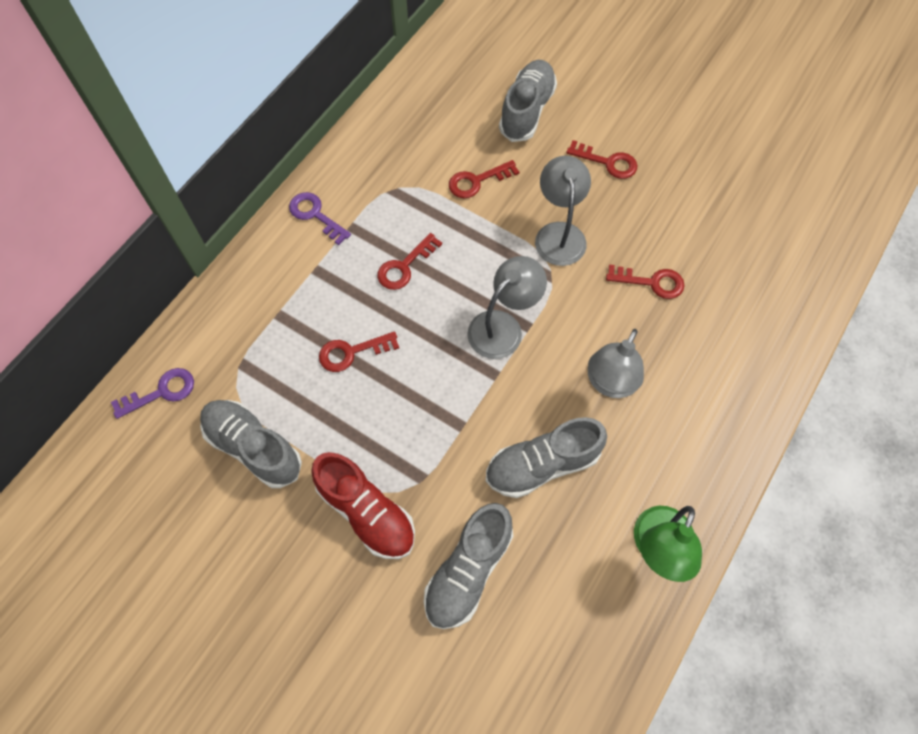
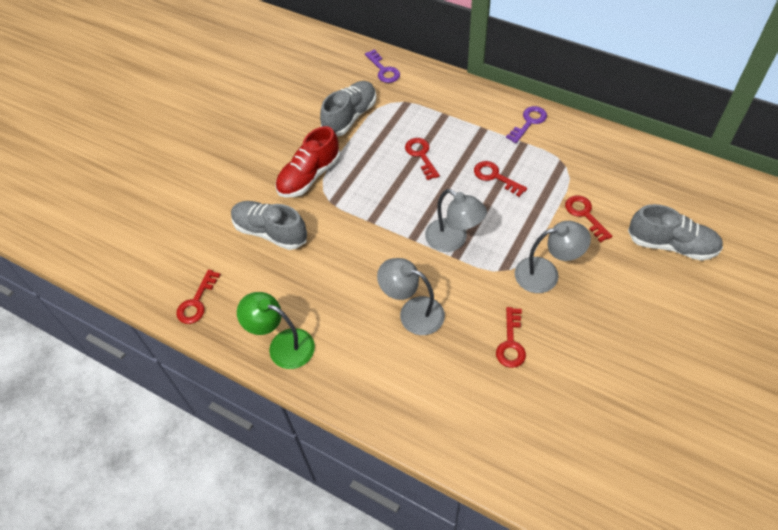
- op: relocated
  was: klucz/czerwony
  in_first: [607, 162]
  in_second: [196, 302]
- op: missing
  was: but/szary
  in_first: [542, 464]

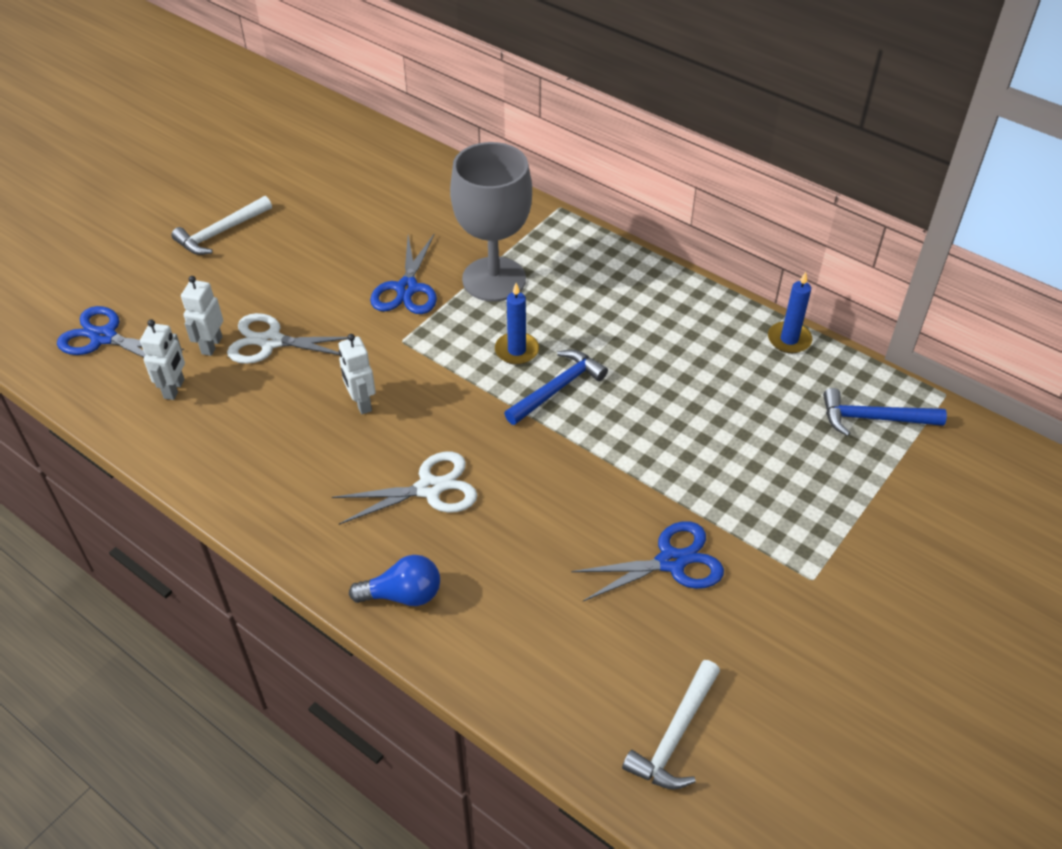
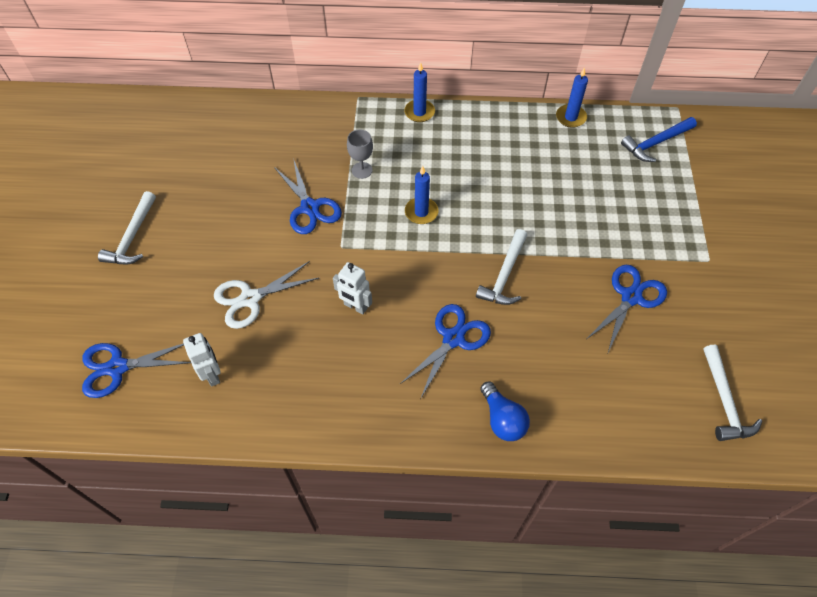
- op: size
  was: kielich/szary
  in_first: [494, 279]
  in_second: [362, 170]
  ratio: 0.42
- op: colour
  was: nożyczki/biały
  now: nożyczki/niebieski
  in_first: [429, 488]
  in_second: [453, 338]
- op: appeared
  now: świeca/niebieski
  in_second: [419, 112]
- op: appeared
  now: młotek/biały
  in_second: [504, 275]
- op: spun
  was: żarówka/niebieski
  in_first: [403, 595]
  in_second: [502, 419]
  clockwise: 105
- op: missing
  was: robot/biały
  in_first: [211, 345]
- op: missing
  was: młotek/niebieski
  in_first: [557, 388]

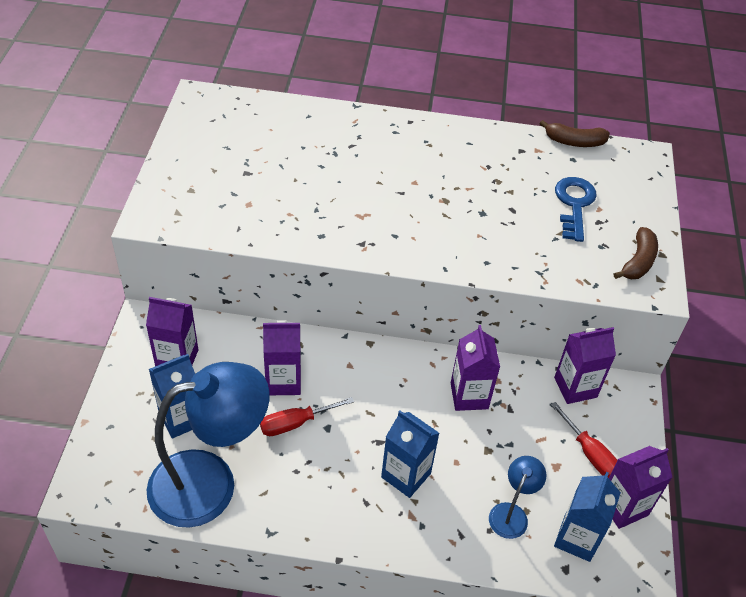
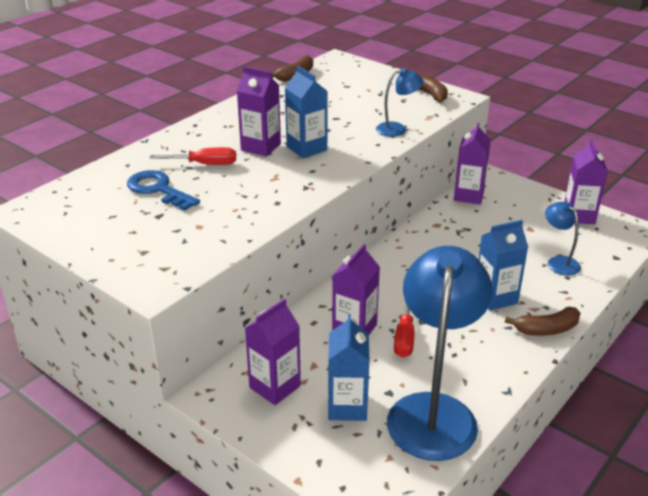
- op: relocated
  was: klucz/niebieski
  in_first: [574, 204]
  in_second: [158, 189]
- op: relocated
  was: śrubokręt/czerwony
  in_first: [589, 453]
  in_second: [204, 164]
- op: relocated
  was: karton mleka/fioletowy
  in_first: [469, 396]
  in_second: [261, 147]
- op: relocated
  was: karton mleka/niebieski
  in_first: [577, 538]
  in_second: [306, 148]
- op: appeared
  now: lampka/niebieski
  in_second: [397, 129]
- op: appeared
  now: banan/brązowy
  in_second: [546, 329]

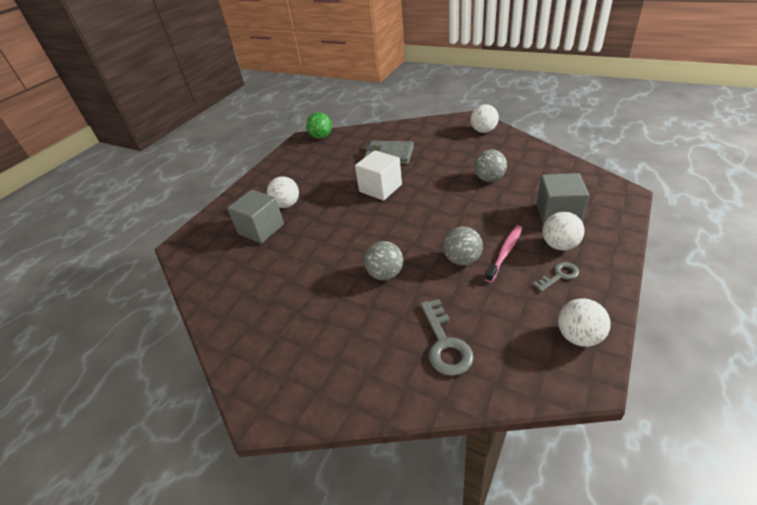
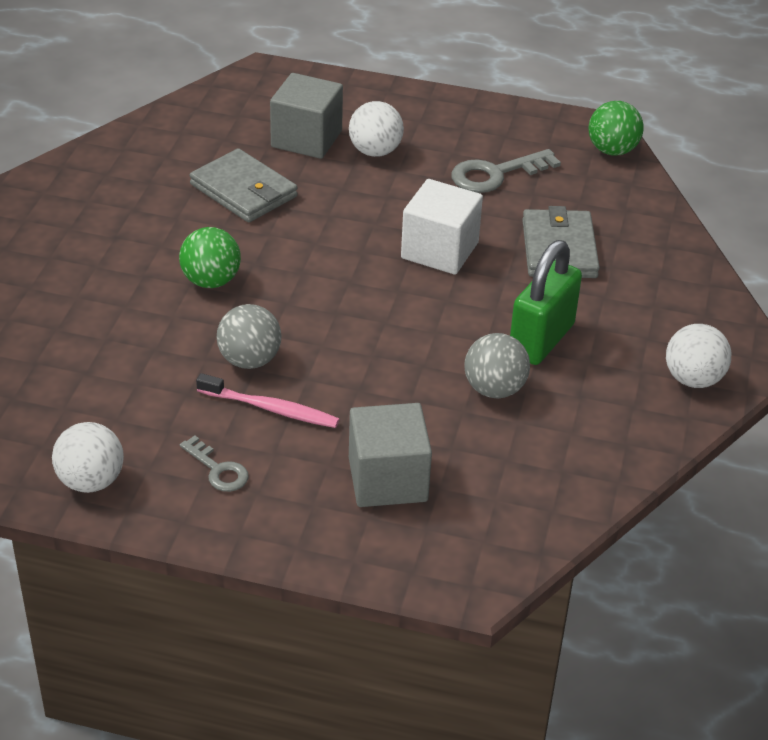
- op: colour
  was: piłka/szary
  now: piłka/zielony
  in_first: [385, 274]
  in_second: [211, 281]
- op: appeared
  now: portfel/szary
  in_second: [244, 190]
- op: relocated
  was: klucz/szary
  in_first: [445, 343]
  in_second: [495, 174]
- op: appeared
  now: kłódka/zielony
  in_second: [541, 340]
- op: missing
  was: piłka/biały
  in_first: [559, 245]

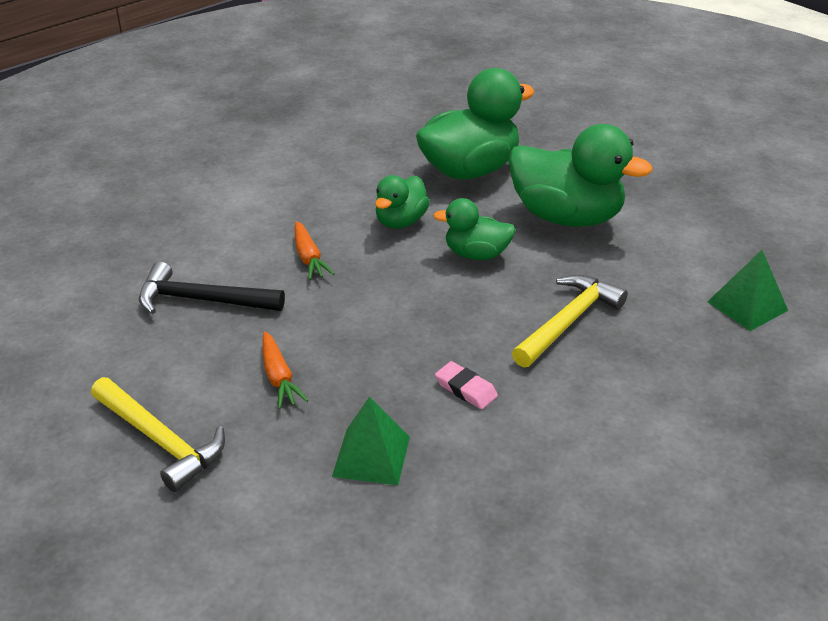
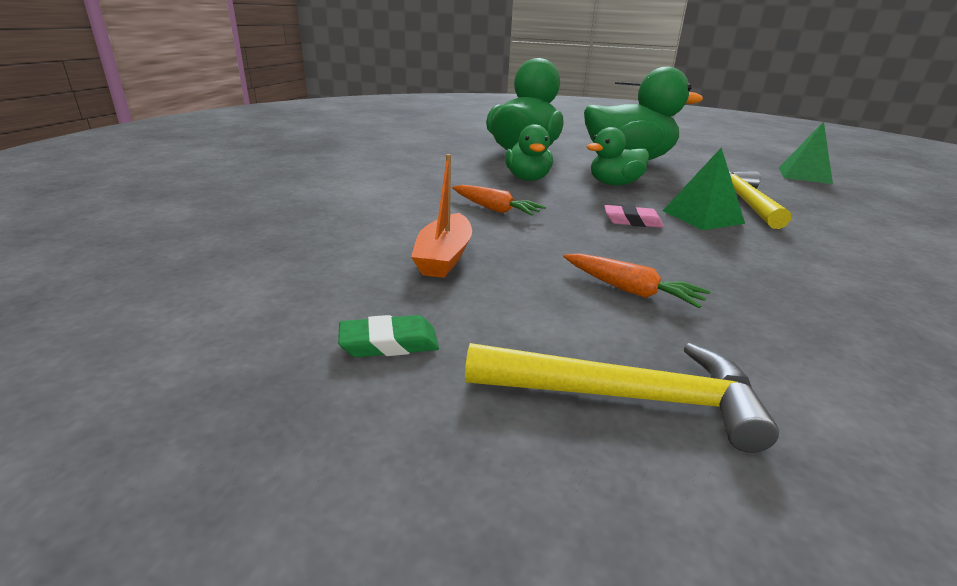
- op: appeared
  now: gumka do mazania/zielony
  in_second: [389, 343]
- op: exchanged
  was: młotek/czarny
  now: łódka/pomarańczowy
  in_first: [202, 300]
  in_second: [444, 257]
- op: relocated
  was: gumka do mazania/różowy
  in_first: [466, 389]
  in_second: [632, 221]
- op: relocated
  was: piramida/zielony
  in_first: [371, 456]
  in_second: [702, 217]

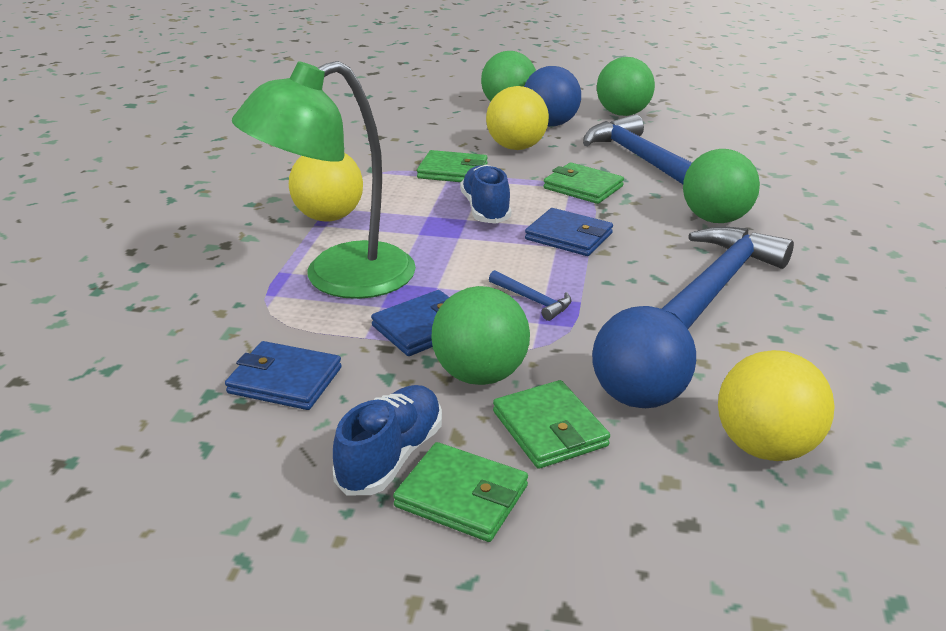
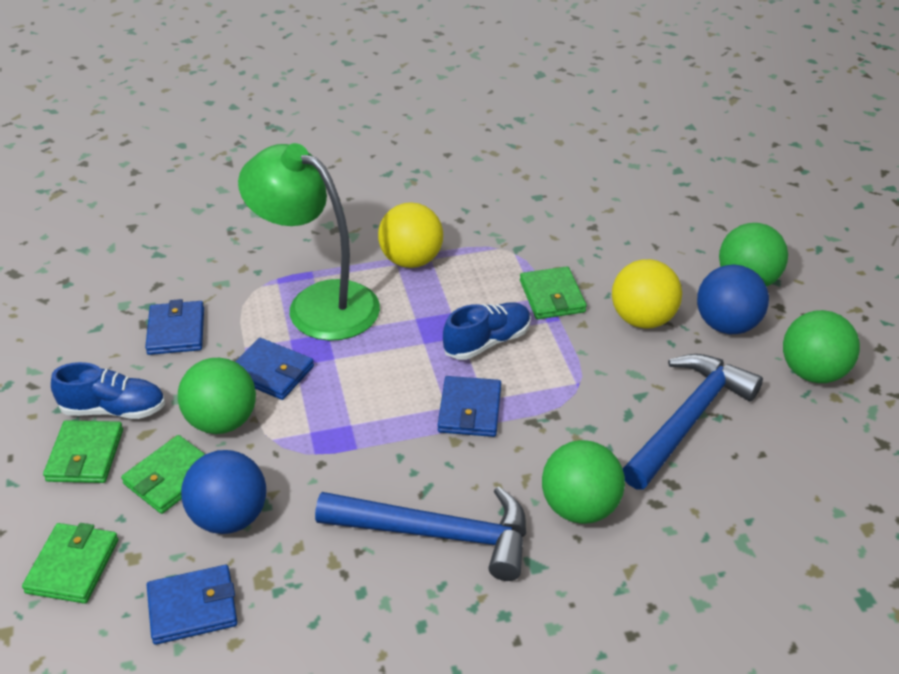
- op: relocated
  was: portfel/zielony
  in_first: [583, 187]
  in_second: [72, 566]
- op: exchanged
  was: piłka/żółty
  now: portfel/niebieski
  in_first: [765, 447]
  in_second: [192, 607]
- op: missing
  was: młotek/niebieski
  in_first: [533, 300]

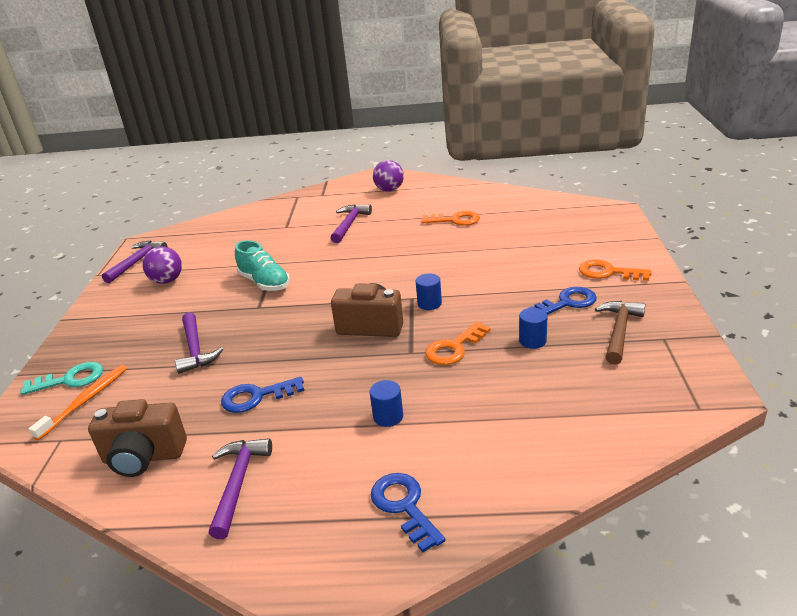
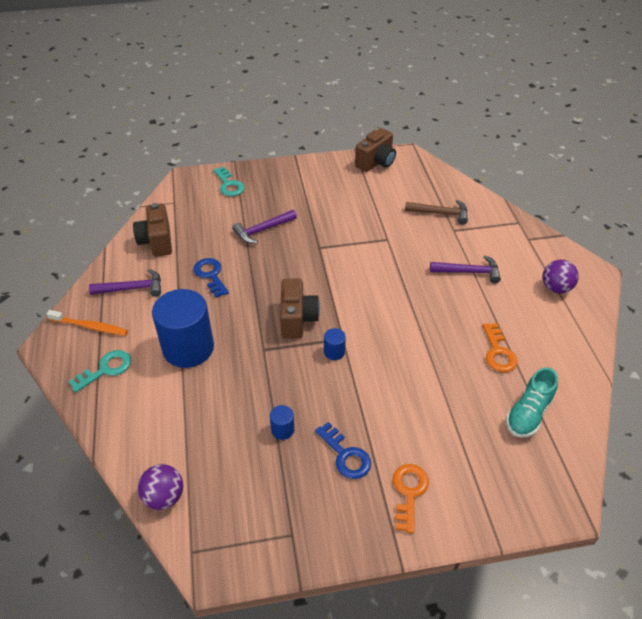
- op: relocated
  was: szczoteczka do zębów/pomarańczowy
  in_first: [85, 401]
  in_second: [90, 327]
- op: colour
  was: klucz/niebieski
  now: klucz/turkusowy
  in_first: [404, 506]
  in_second: [106, 369]
- op: relocated
  was: piłka/fioletowy
  in_first: [167, 281]
  in_second: [164, 497]
- op: size
  was: walec/niebieski
  in_first: [388, 416]
  in_second: [188, 348]
  ratio: 2.42
- op: exchanged
  was: młotek/fioletowy
  now: aparat fotograficzny/brązowy
  in_first: [137, 262]
  in_second: [376, 162]
- op: relocated
  was: młotek/brązowy
  in_first: [619, 331]
  in_second: [440, 213]
- op: relocated
  was: but/turkusowy
  in_first: [264, 283]
  in_second: [528, 413]
- op: missing
  was: klucz/pomarańczowy
  in_first: [454, 348]

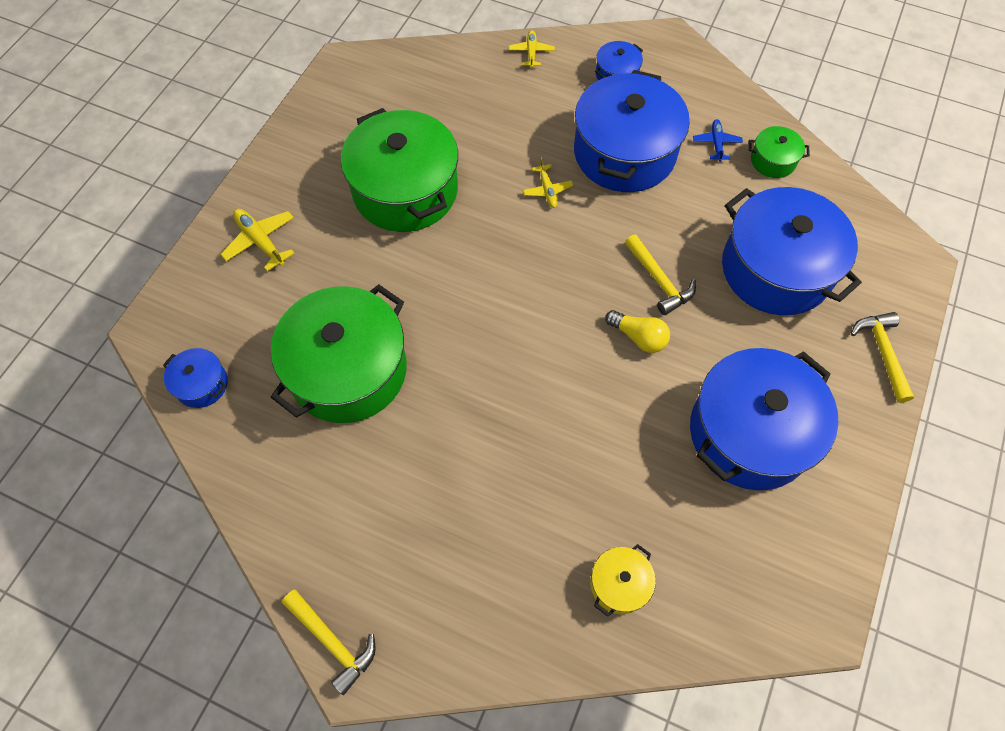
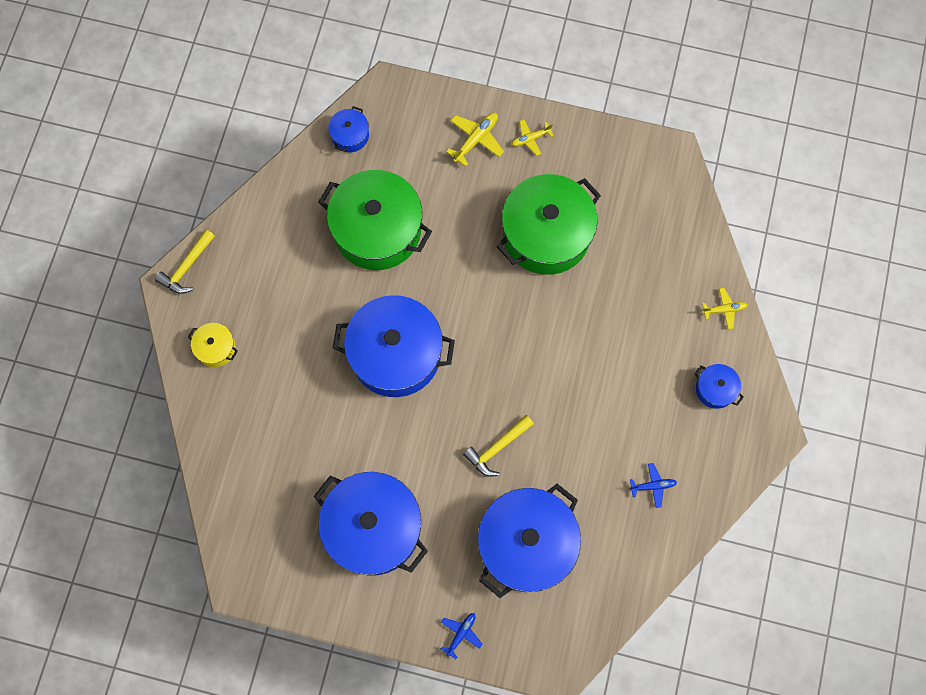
- op: relocated
  was: garnek/żółty
  in_first: [619, 584]
  in_second: [216, 348]
- op: relocated
  was: garnek/niebieski
  in_first: [624, 153]
  in_second: [395, 354]
- op: exchanged
  was: młotek/żółty
  now: samolot/niebieski
  in_first: [882, 353]
  in_second: [461, 634]
- op: relocated
  was: samolot/żółty
  in_first: [547, 190]
  in_second: [530, 139]
- op: missing
  was: żarówka/żółty
  in_first: [638, 337]
- op: missing
  was: garnek/zielony
  in_first: [773, 160]

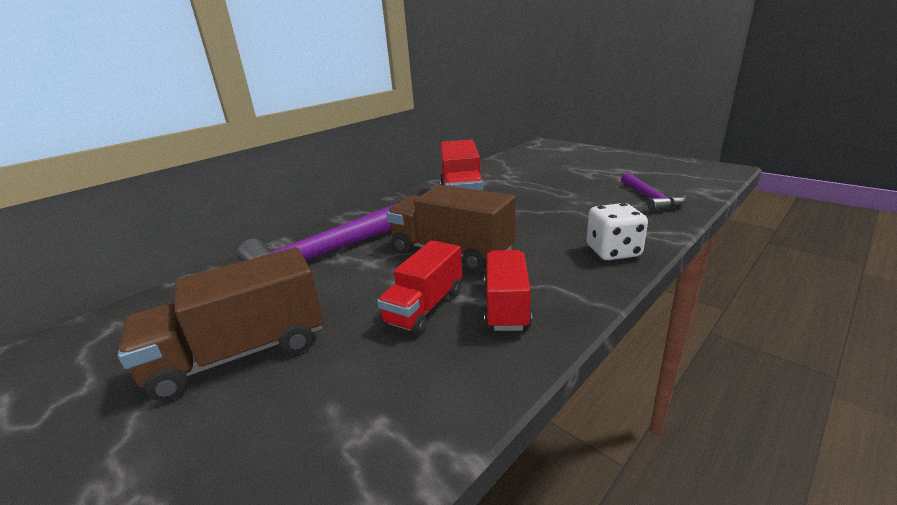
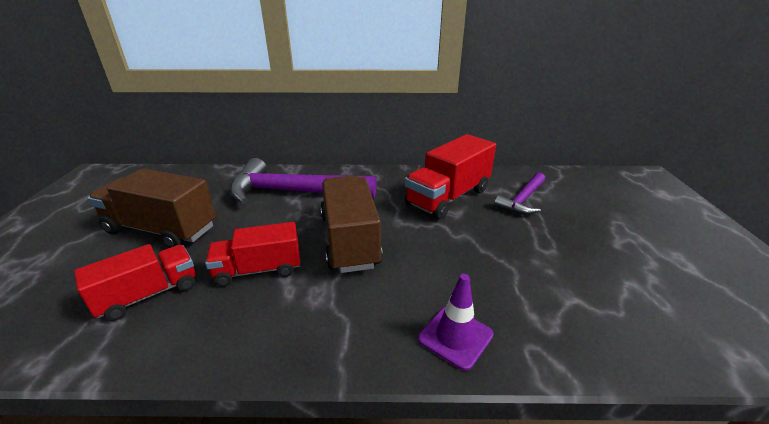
- op: relocated
  was: ciężarówka/czerwony
  in_first: [506, 305]
  in_second: [149, 294]
- op: exchanged
  was: kostka do gry/biały
  now: pachołek/fioletowy
  in_first: [613, 251]
  in_second: [455, 336]
- op: relocated
  was: młotek/fioletowy
  in_first: [650, 198]
  in_second: [522, 200]

